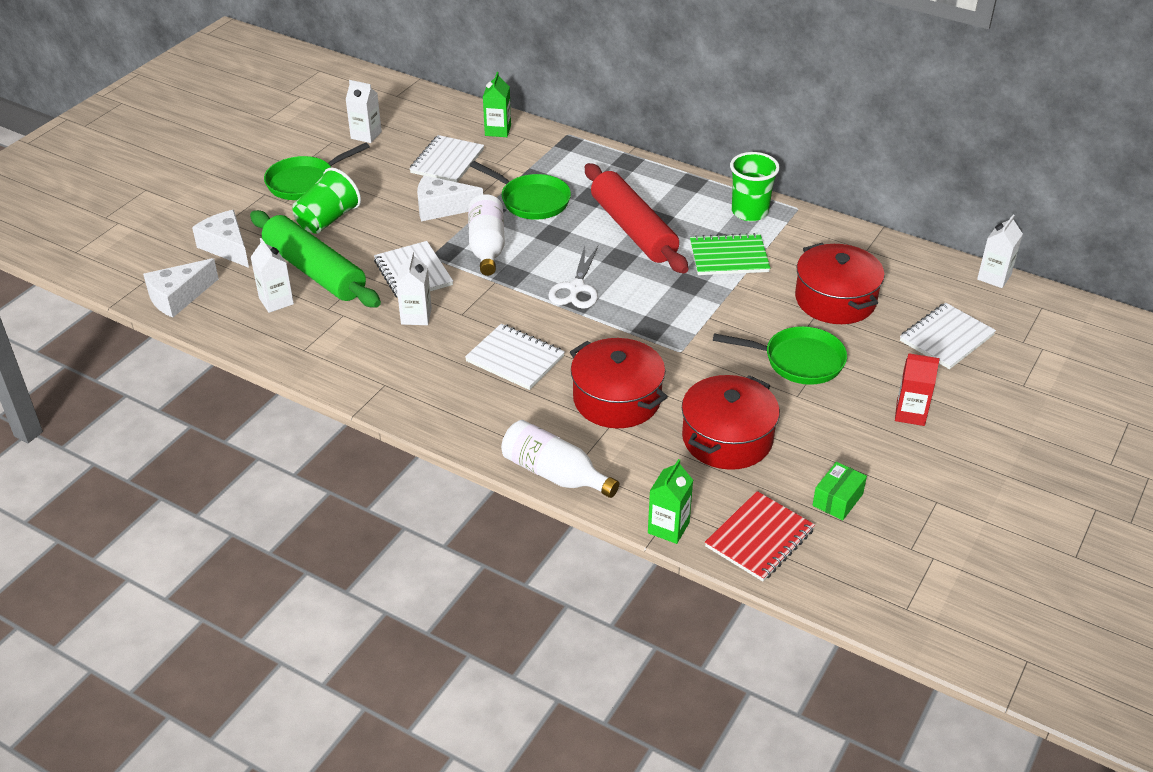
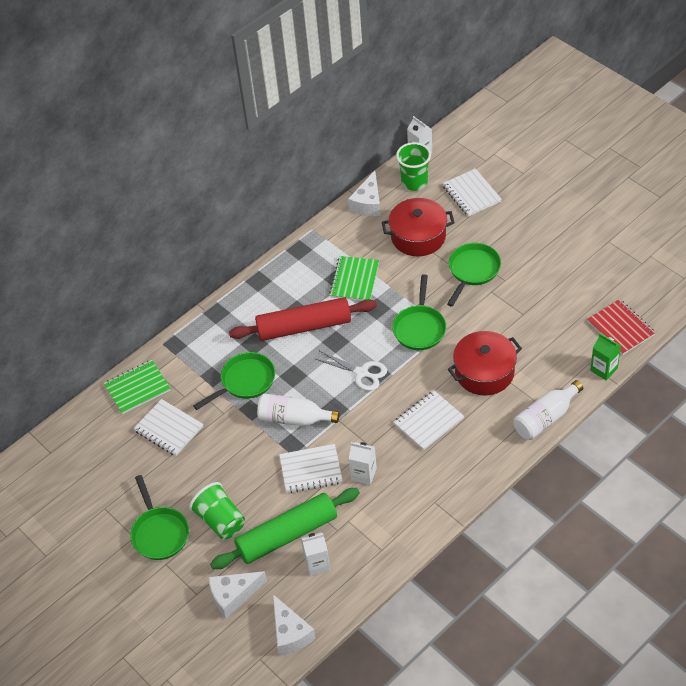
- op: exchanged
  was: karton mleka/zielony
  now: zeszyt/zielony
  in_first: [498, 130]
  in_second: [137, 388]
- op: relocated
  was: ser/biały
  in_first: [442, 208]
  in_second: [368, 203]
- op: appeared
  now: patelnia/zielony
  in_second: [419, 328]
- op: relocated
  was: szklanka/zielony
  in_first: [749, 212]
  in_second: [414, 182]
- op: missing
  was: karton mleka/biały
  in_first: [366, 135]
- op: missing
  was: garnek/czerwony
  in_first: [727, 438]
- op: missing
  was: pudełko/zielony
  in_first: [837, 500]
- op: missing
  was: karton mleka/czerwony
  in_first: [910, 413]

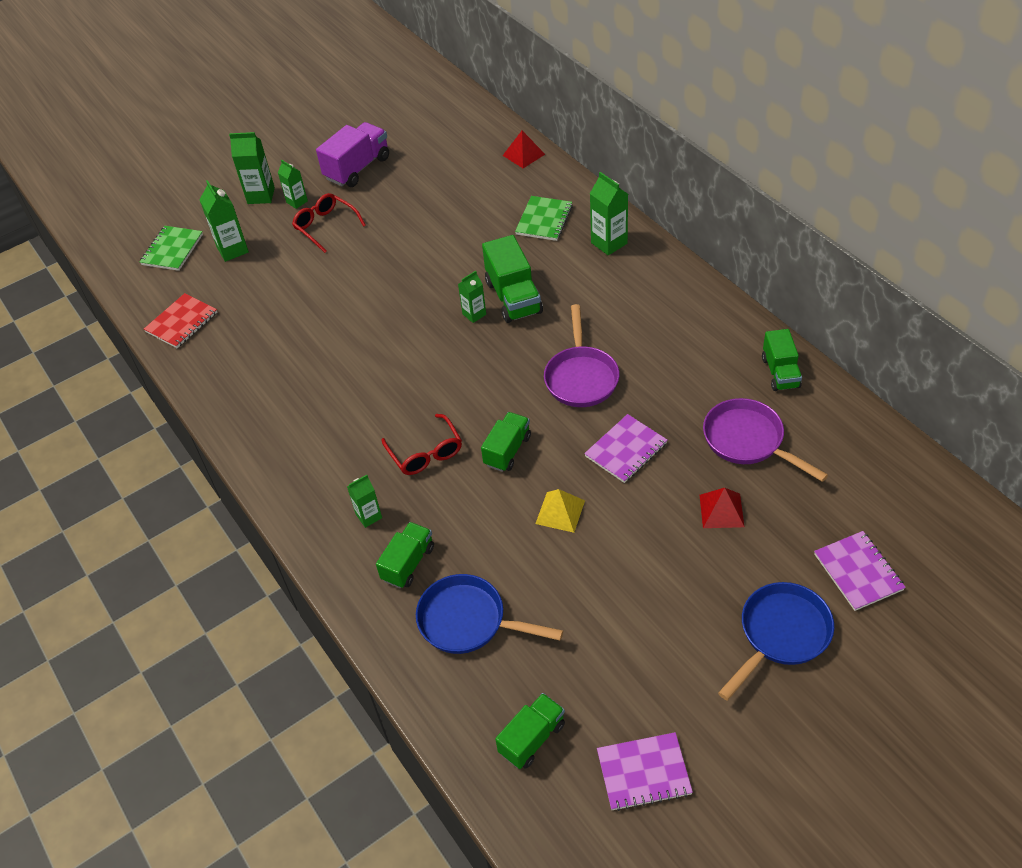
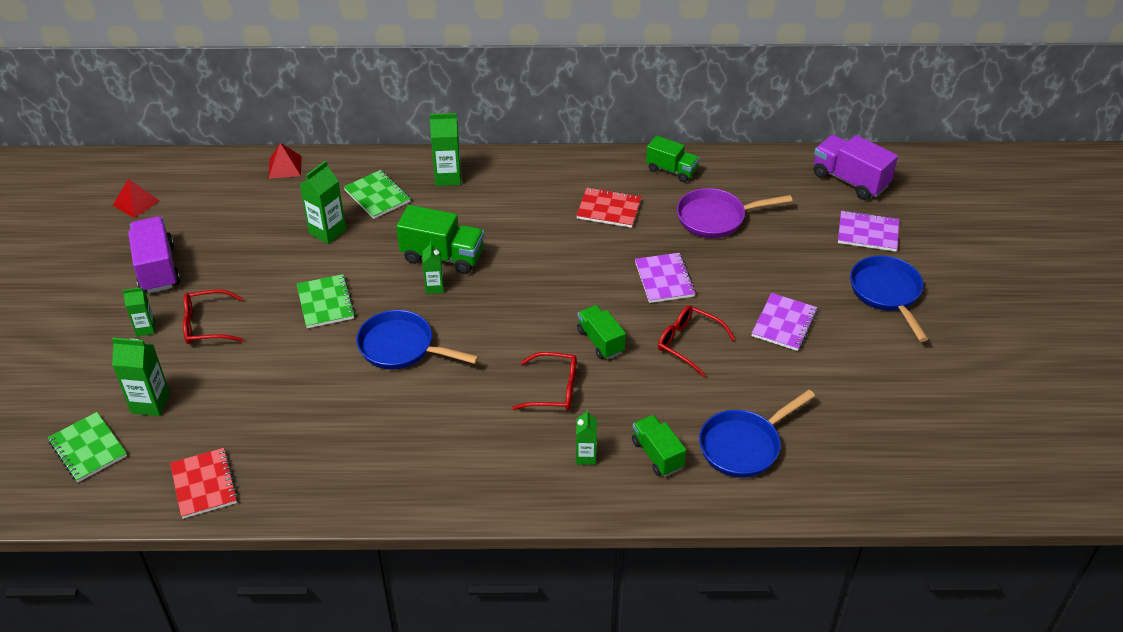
- op: relocated
  was: piramida/czerwony
  in_first: [721, 510]
  in_second: [136, 203]
- op: appeared
  now: zeszyt/zielony
  in_second: [325, 303]
- op: relocated
  was: karton mleka/zielony
  in_first: [261, 196]
  in_second: [327, 232]
- op: appeared
  now: patelnia/niebieski
  in_second: [401, 347]
- op: appeared
  now: zeszyt/czerwony
  in_second: [609, 209]
- op: exchanged
  was: piramida/żółty
  now: okulary/czerwony
  in_first: [560, 512]
  in_second: [688, 343]
- op: relocated
  was: zeszyt/fioletowy
  in_first: [643, 773]
  in_second: [784, 323]
- op: appeared
  now: ciężarówka/fioletowy
  in_second: [850, 180]
- op: missing
  was: ciężarówka/zielony
  in_first: [532, 738]
- op: missing
  was: patelnia/fioletowy
  in_first: [581, 377]

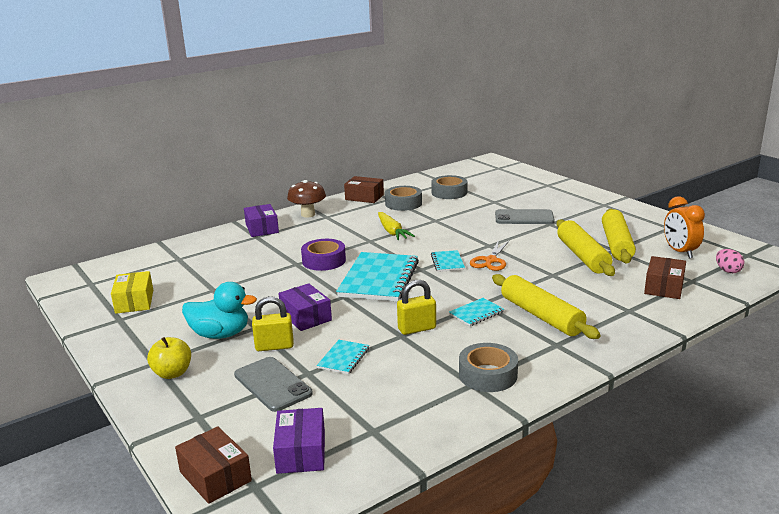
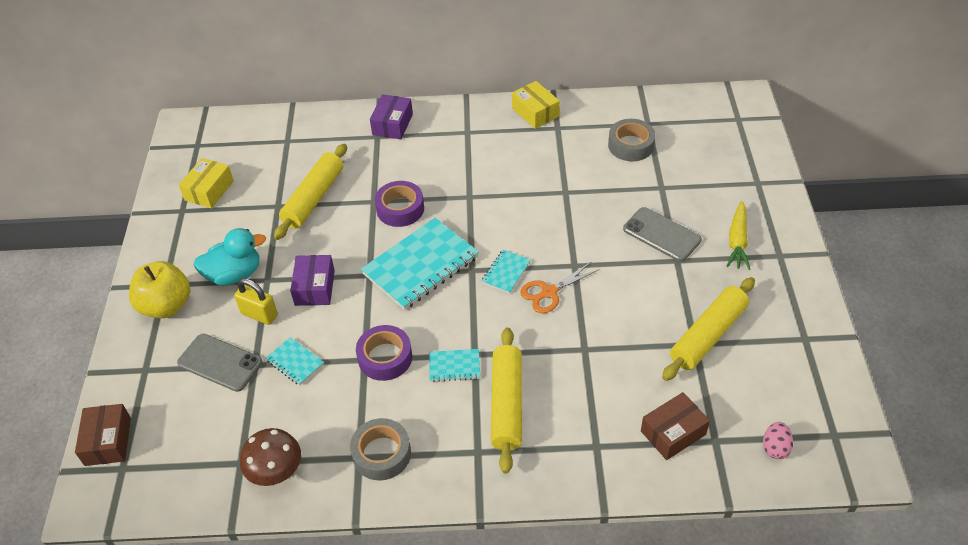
- op: size
  was: jabłko/żółty
  in_first: [172, 373]
  in_second: [166, 306]
  ratio: 1.51
- op: spun
  was: telefon/szary
  in_first: [272, 384]
  in_second: [220, 363]
  clockwise: -60
- op: spun
  was: kaczka/turkusowy
  in_first: [220, 334]
  in_second: [234, 274]
  clockwise: -60
- op: relocated
  was: grzyb/brązowy
  in_first: [308, 214]
  in_second: [276, 473]
- op: spun
  was: zeszyt/turkusowy
  in_first: [343, 358]
  in_second: [295, 362]
  clockwise: 75
- op: relocated
  was: wałek do ciasta/żółty
  in_first: [582, 256]
  in_second: [314, 198]
- op: exchanged
  was: kłódka/żółty
  now: taśma klejąca/fioletowy
  in_first: [417, 329]
  in_second: [385, 357]
- op: colour
  was: pudełko/brązowy
  now: pudełko/żółty
  in_first: [364, 197]
  in_second: [535, 112]
- op: relocated
  was: marchewka/żółty
  in_first: [392, 232]
  in_second: [737, 241]
- op: missing
  was: pudełko/fioletowy
  in_first: [301, 452]
- op: missing
  was: taśma klejąca/szary
  in_first: [403, 203]
- op: missing
  was: budzik/pomarańczowy
  in_first: [680, 252]

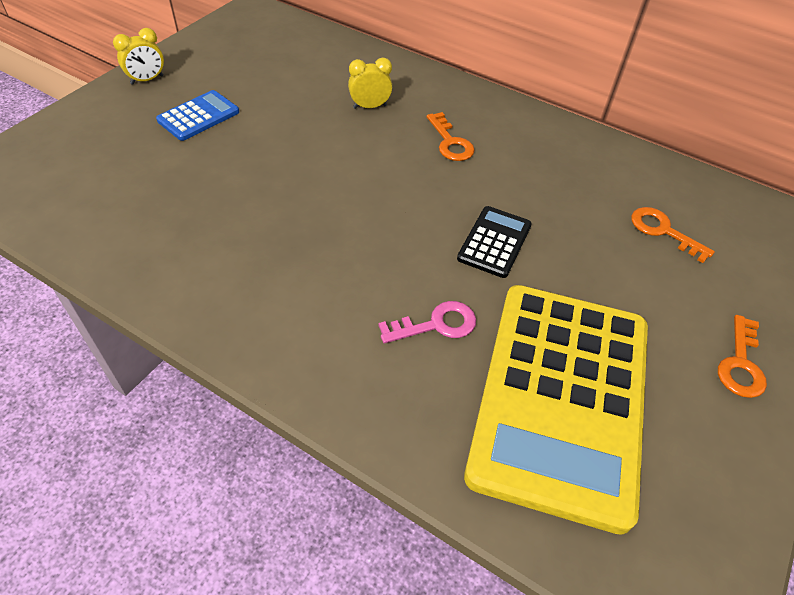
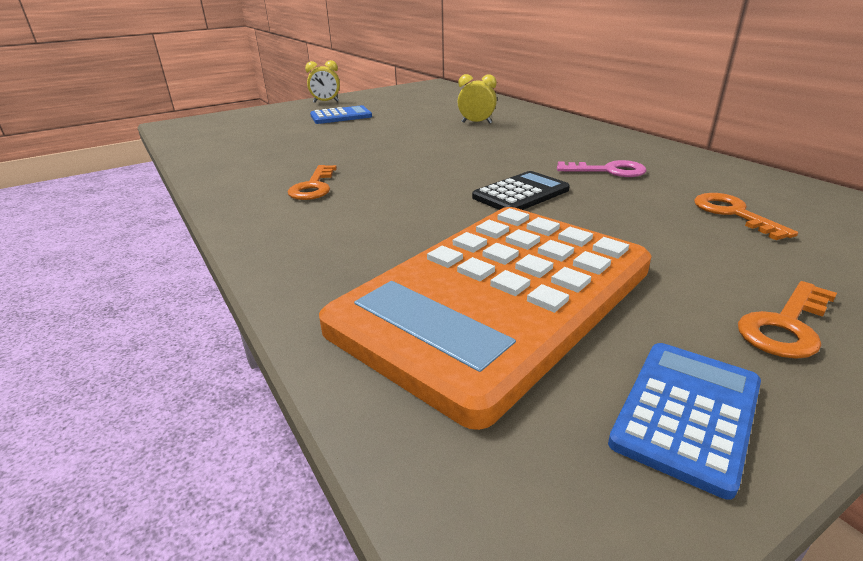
- op: relocated
  was: klucz/pomarańczowy
  in_first: [450, 142]
  in_second: [314, 187]
- op: colour
  was: kalkulator/żółty
  now: kalkulator/pomarańczowy
  in_first: [561, 398]
  in_second: [496, 297]
- op: relocated
  was: klucz/różowy
  in_first: [436, 324]
  in_second: [608, 171]
- op: appeared
  now: kalkulator/niebieski
  in_second: [686, 413]

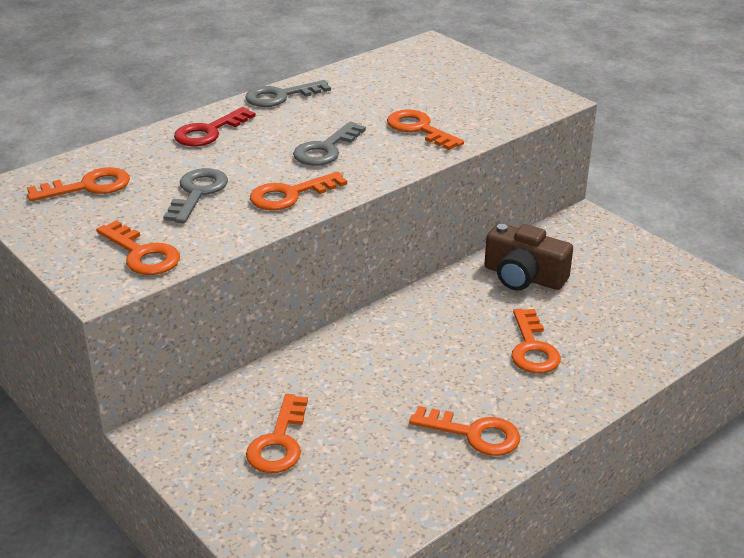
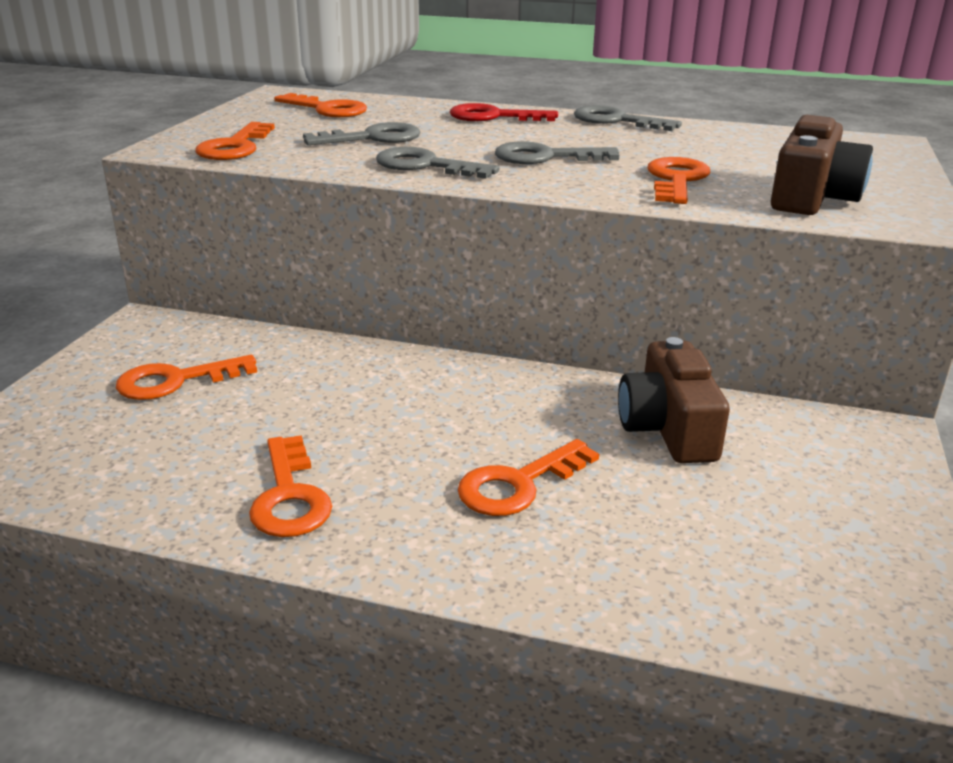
- op: colour
  was: klucz/pomarańczowy
  now: klucz/szary
  in_first: [290, 195]
  in_second: [425, 166]
- op: appeared
  now: aparat fotograficzny/brązowy
  in_second: [811, 197]

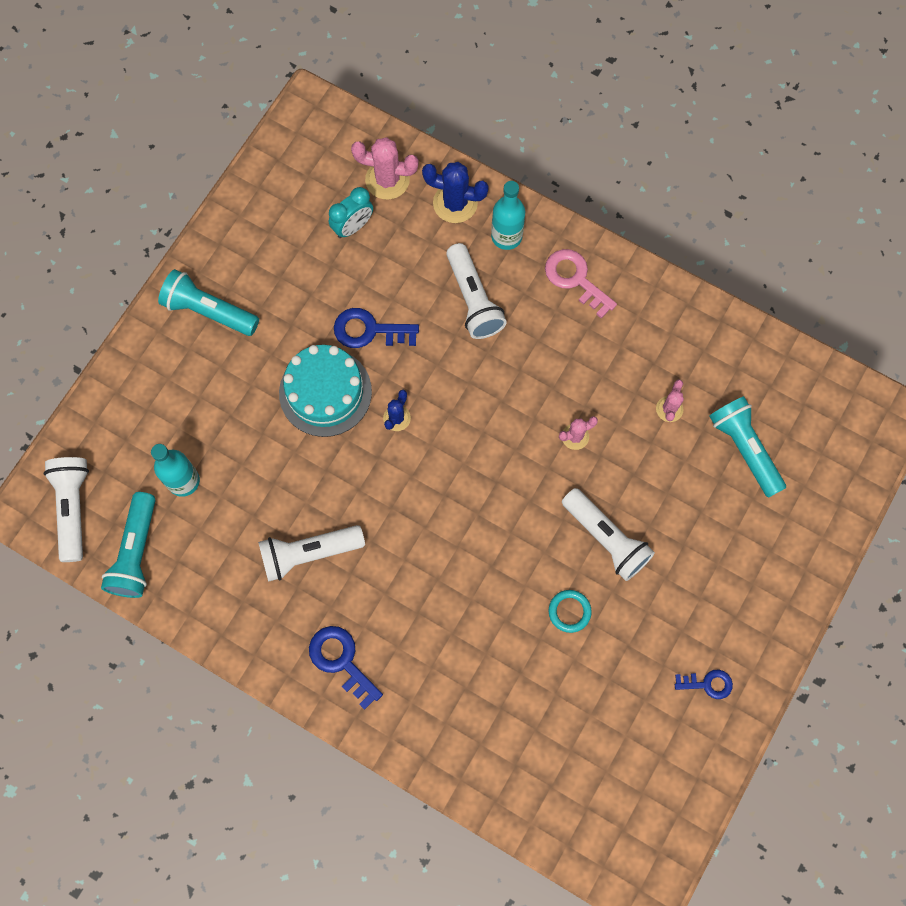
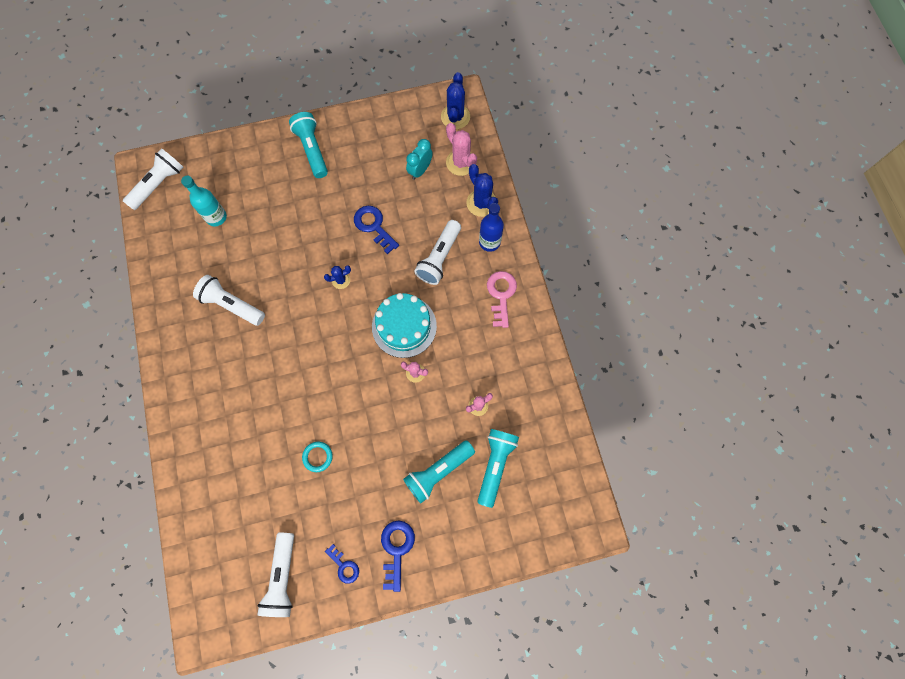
- op: relocated
  was: latarka/biały
  in_first: [606, 538]
  in_second: [283, 577]
- op: relocated
  was: tort/turkusowy
  in_first: [325, 392]
  in_second: [404, 326]
- op: relocated
  was: klucz/niebieski
  in_first: [341, 661]
  in_second: [396, 549]
- op: relocated
  was: latarka/turkusowy
  in_first: [136, 552]
  in_second: [438, 472]
- op: spun
  was: budzik/turkusowy
  in_first: [353, 227]
  in_second: [420, 170]
  clockwise: 120
- op: appeared
  now: kaktus/niebieski
  in_second: [455, 117]
- op: colour
  was: butelka/turkusowy
  now: butelka/niebieski
  in_first: [506, 236]
  in_second: [489, 242]

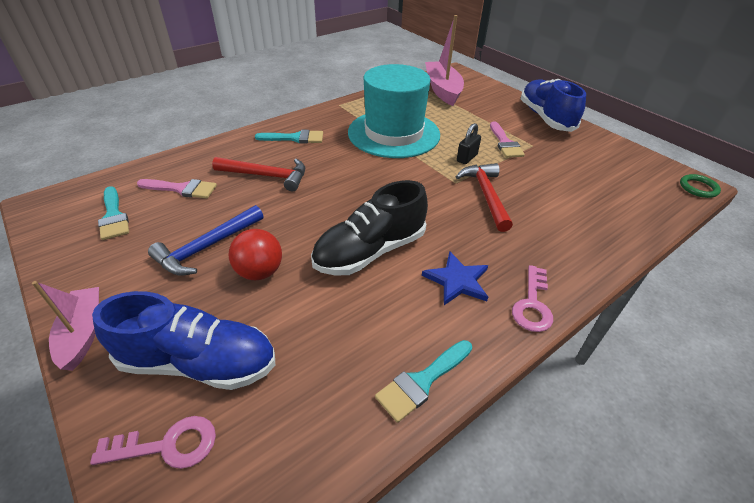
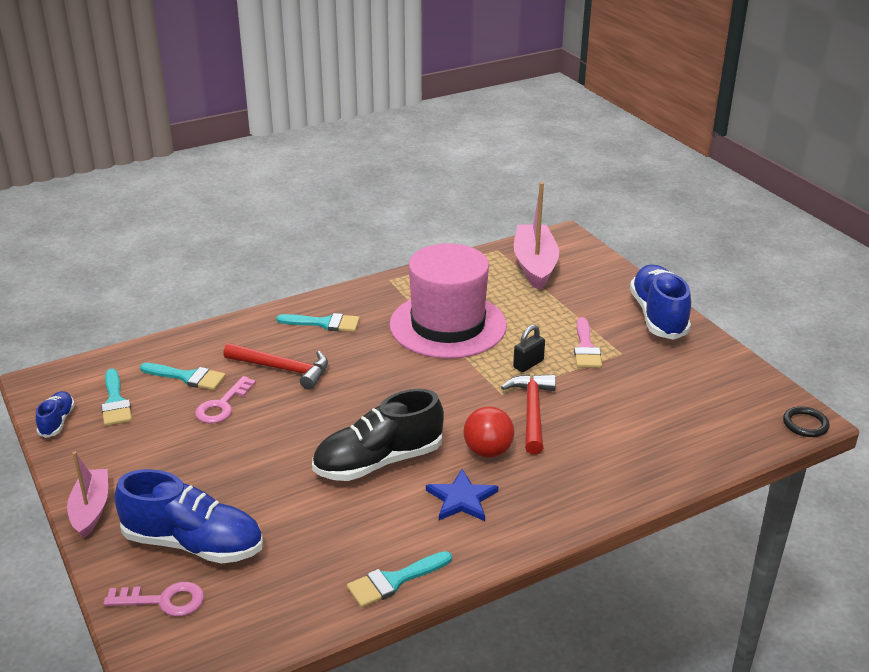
- op: appeared
  now: but/niebieski
  in_second: [57, 421]
- op: colour
  was: pędzel/różowy
  now: pędzel/turkusowy
  in_first: [182, 189]
  in_second: [187, 377]
- op: relocated
  was: klucz/różowy
  in_first: [532, 304]
  in_second: [222, 405]
- op: colour
  was: kapelusz/turkusowy
  now: kapelusz/różowy
  in_first: [393, 133]
  in_second: [448, 325]
- op: relocated
  was: piłka/czerwony
  in_first: [259, 272]
  in_second: [488, 451]
- op: colour
  was: pierścień/zielony
  now: pierścień/czarny
  in_first: [698, 188]
  in_second: [805, 424]
- op: missing
  was: młotek/niebieski
  in_first: [207, 247]

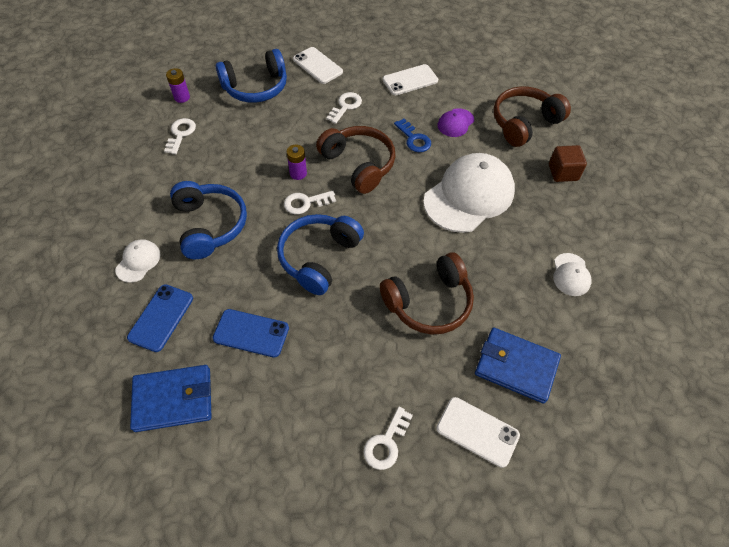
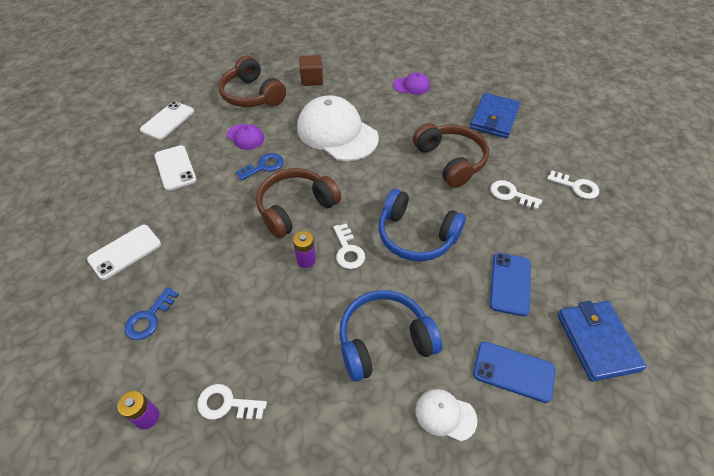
- op: exchanged
  was: słuchawki/niebieski
  now: klucz/niebieski
  in_first: [256, 87]
  in_second: [149, 318]
- op: relocated
  was: telefon/biały
  in_first: [477, 431]
  in_second: [167, 120]
- op: colour
  was: czapka/biały
  now: czapka/fioletowy
  in_first: [571, 275]
  in_second: [411, 86]
- op: relocated
  was: klucz/biały
  in_first: [345, 106]
  in_second: [511, 194]

